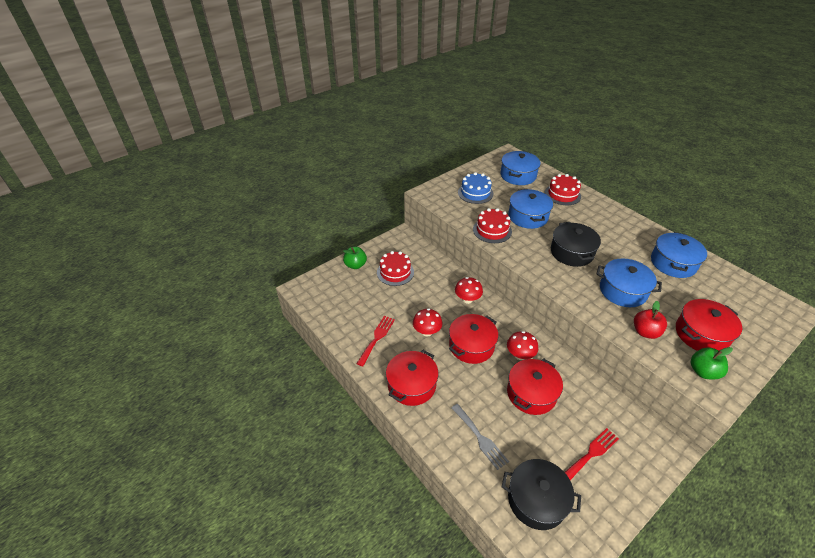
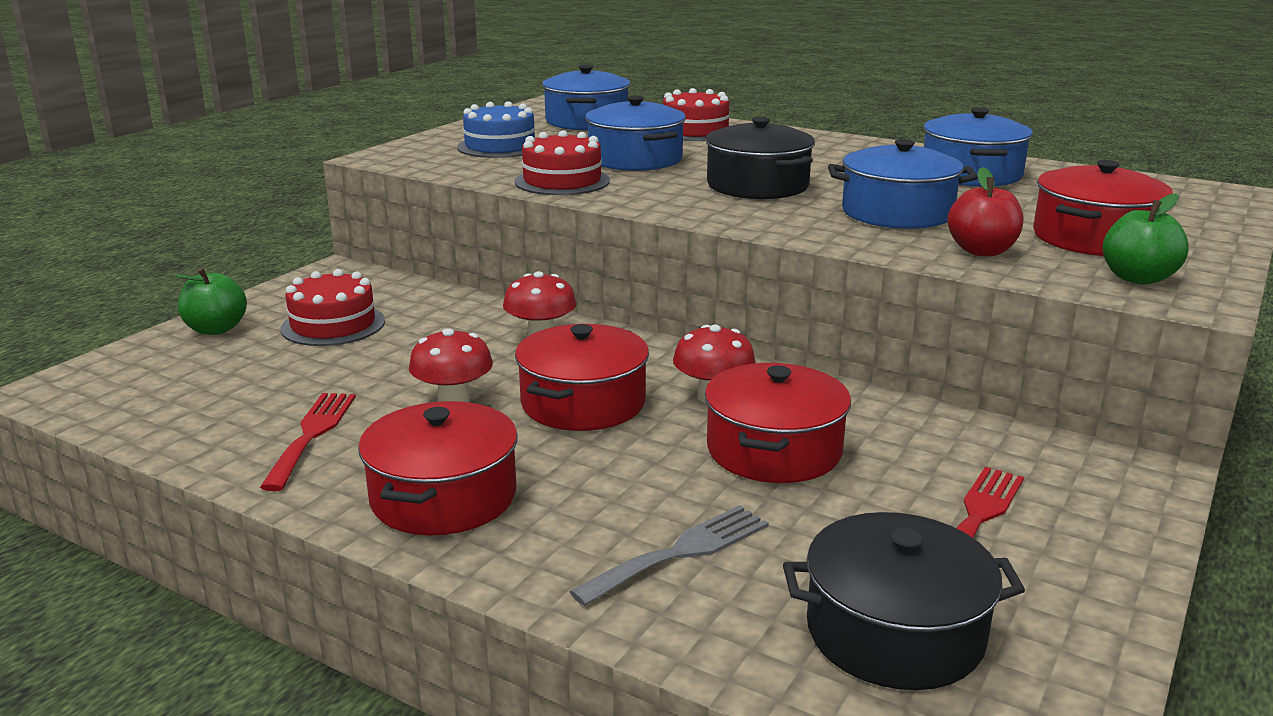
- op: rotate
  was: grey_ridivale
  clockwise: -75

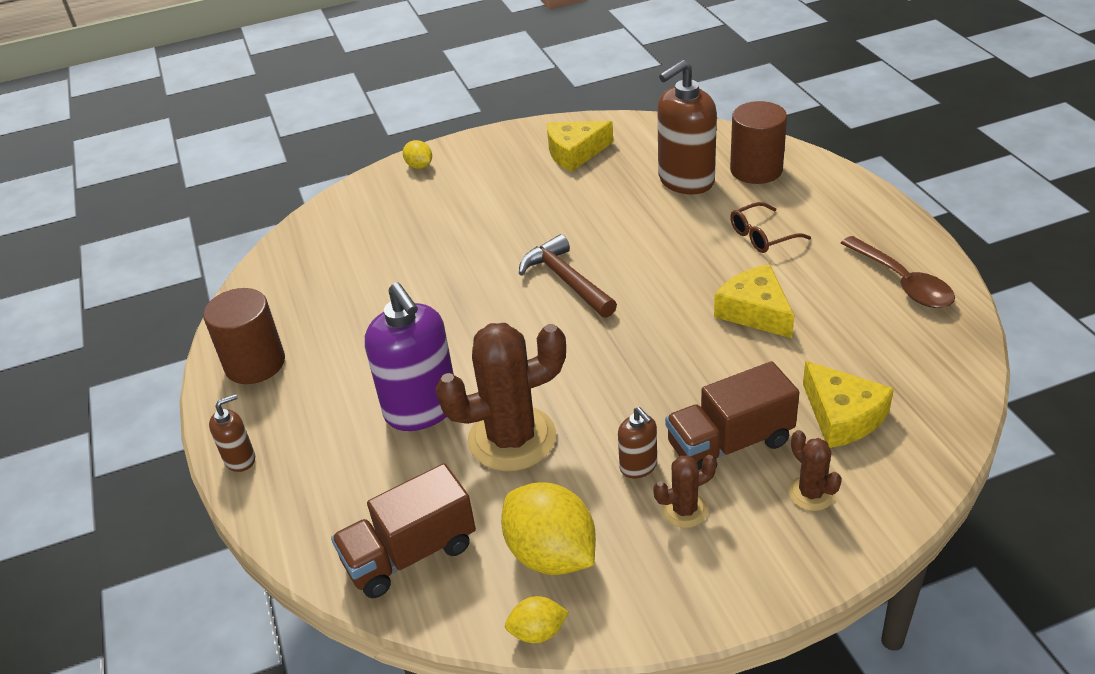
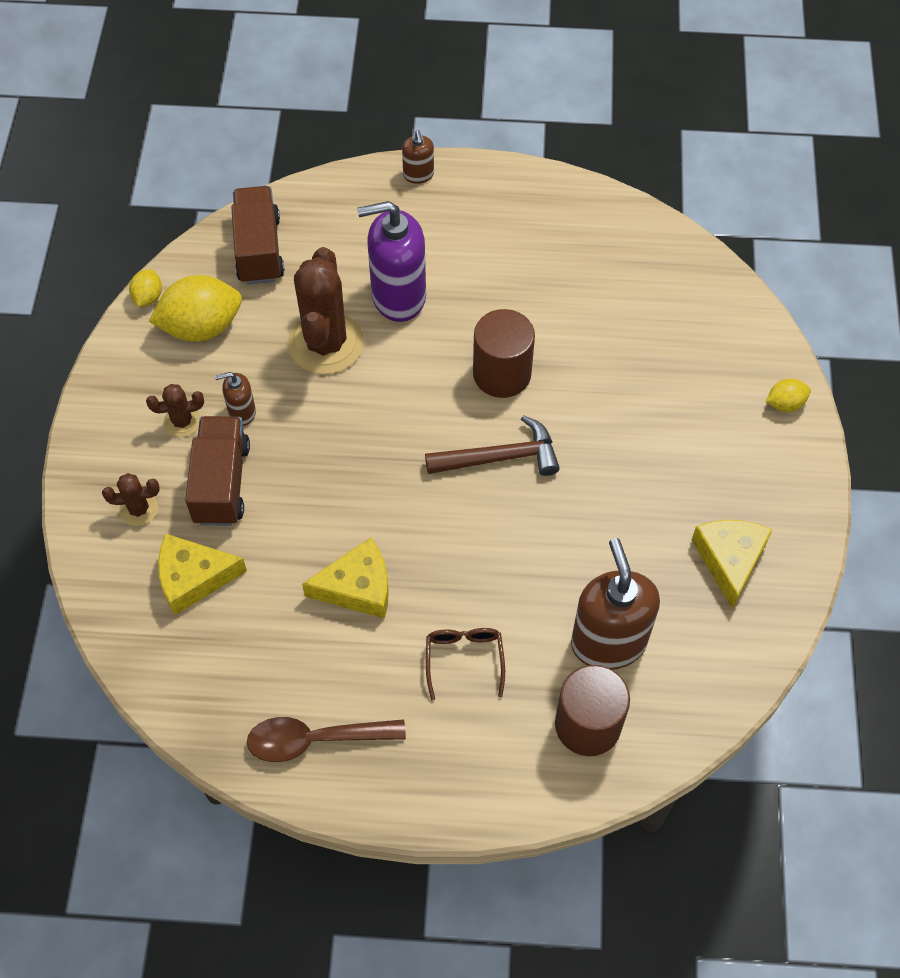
- op: move
  was: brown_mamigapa (1st from left)
- op: rotate
  was: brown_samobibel (2nd from left)
  clockwise: 75

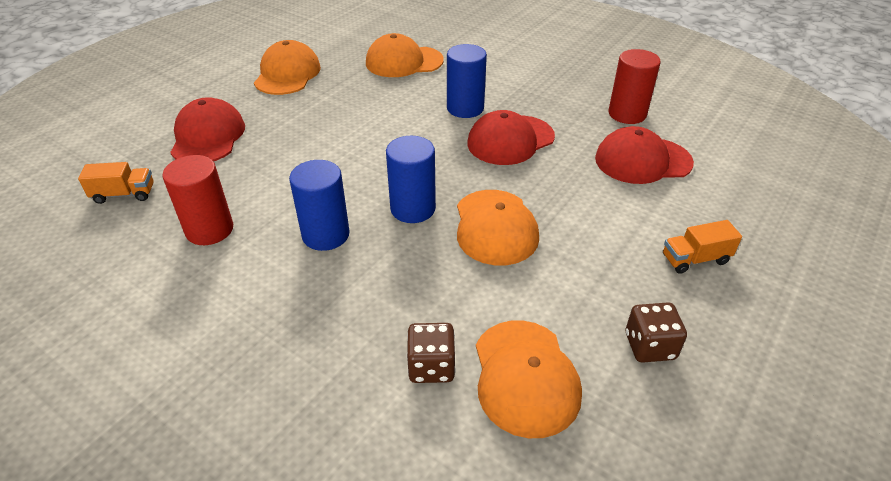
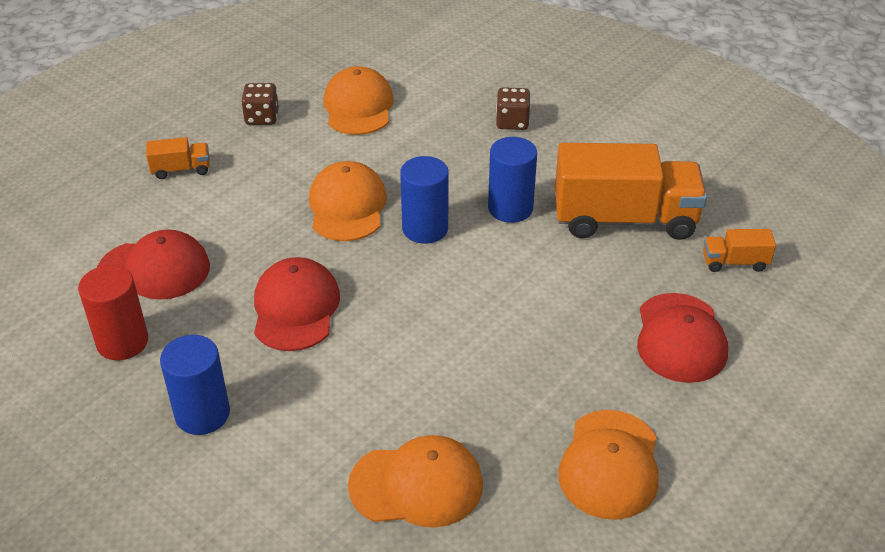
- op: replace
  was: red_mamigapa (1st from left)
  now: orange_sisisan (2nd from left)
- op: move
  was: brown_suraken (1st from left in the first image)
  now: brown_suraken (2nd from left)
- op: move
  was: blue_mamigapa (3rd from left in the first image)
  now: blue_mamigapa (1st from left)
- op: rotate
  was: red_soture (2nd from left)
  clockwise: -60

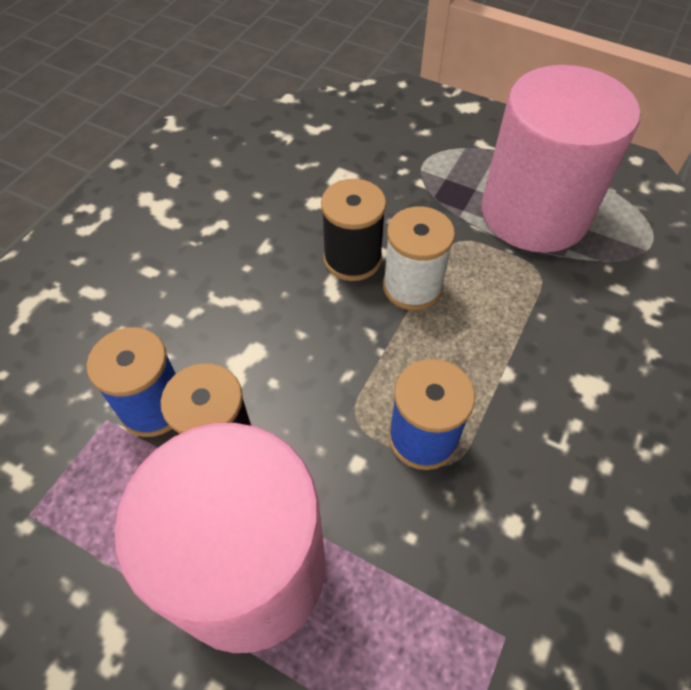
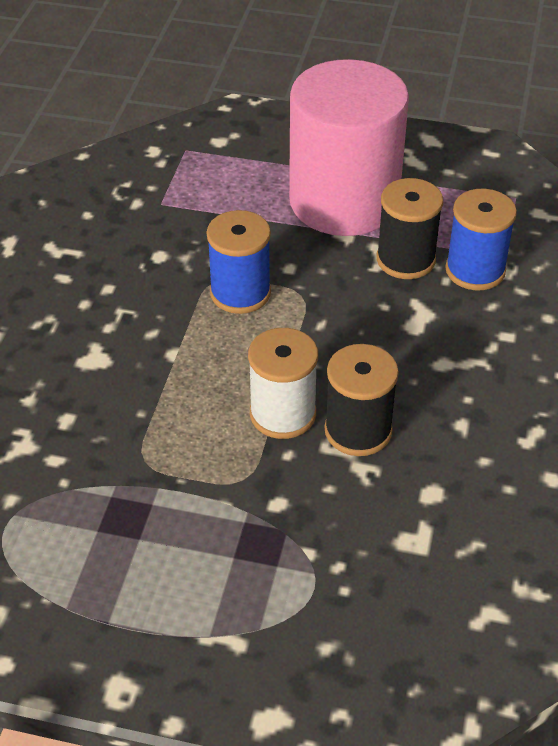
- op: delete
  was: pink_mamigapa (2nd from left)

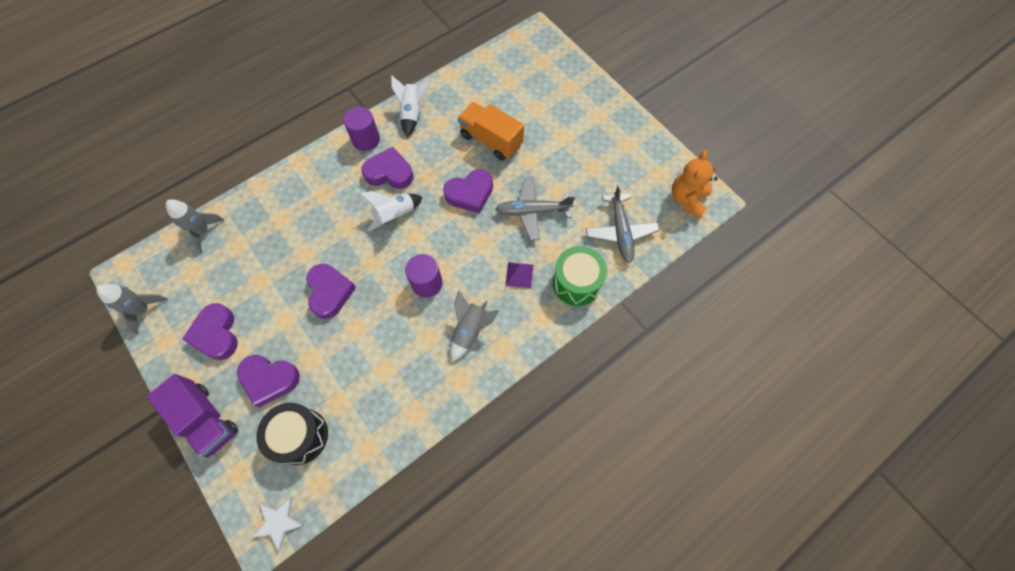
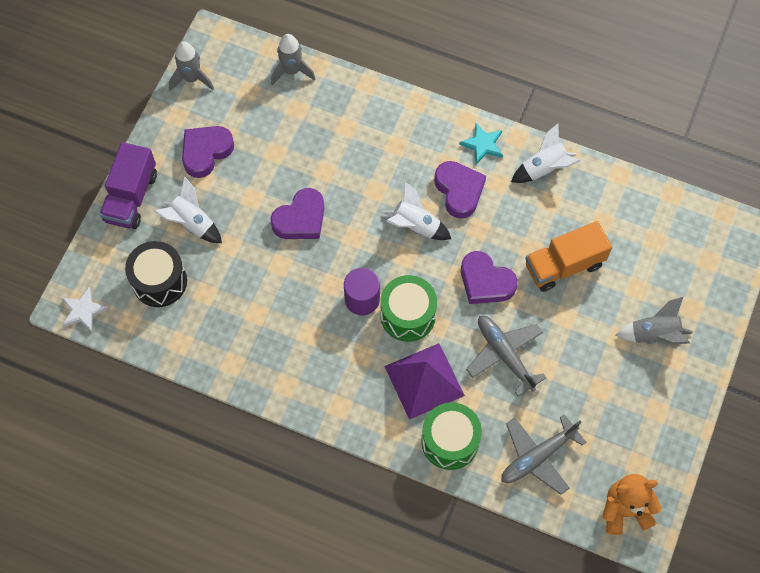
- op: replace
  was: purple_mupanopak (2nd from left)
  now: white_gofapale (1st from left)
- op: replace
  was: purple_mamigapa (1st from left)
  now: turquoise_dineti
- op: move
  was: grey_gofapale (3rd from left)
- op: rotate
  was: orange_sisisan
  clockwise: -120
- op: resize
  was: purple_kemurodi
  ratio: 2.03
- op: insert
  now: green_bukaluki (1st from left)

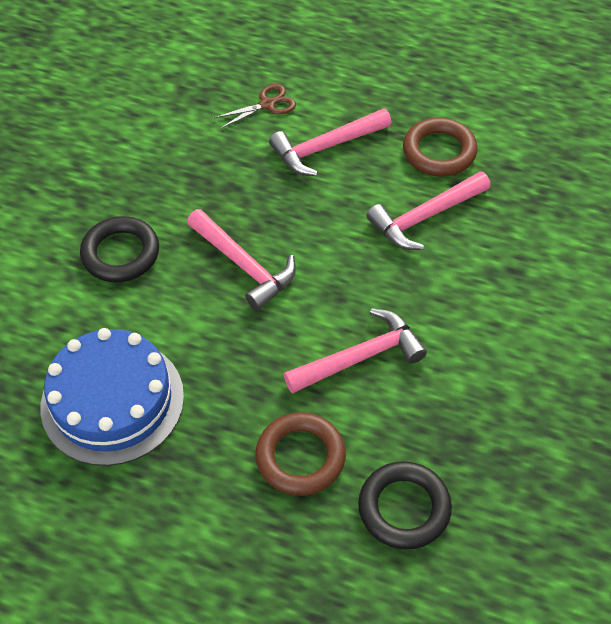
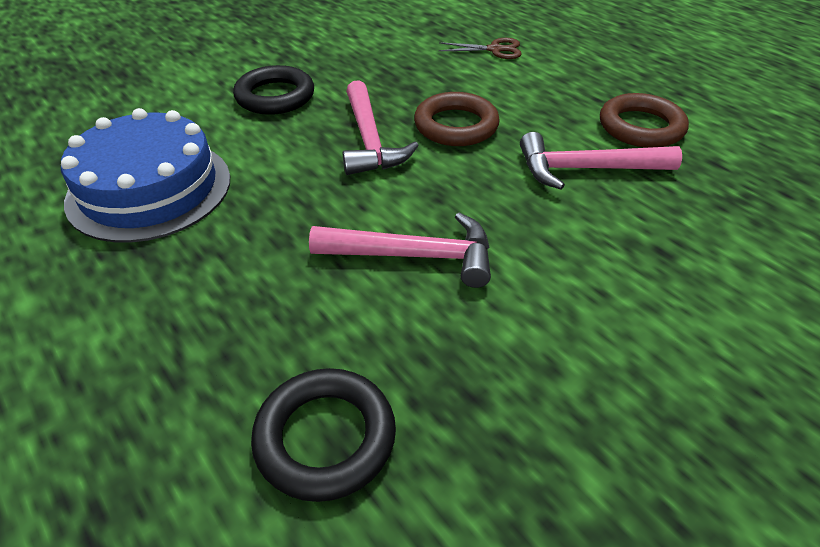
- op: move
  was: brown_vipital (1st from left)
- op: delete
  was: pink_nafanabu (2nd from left)

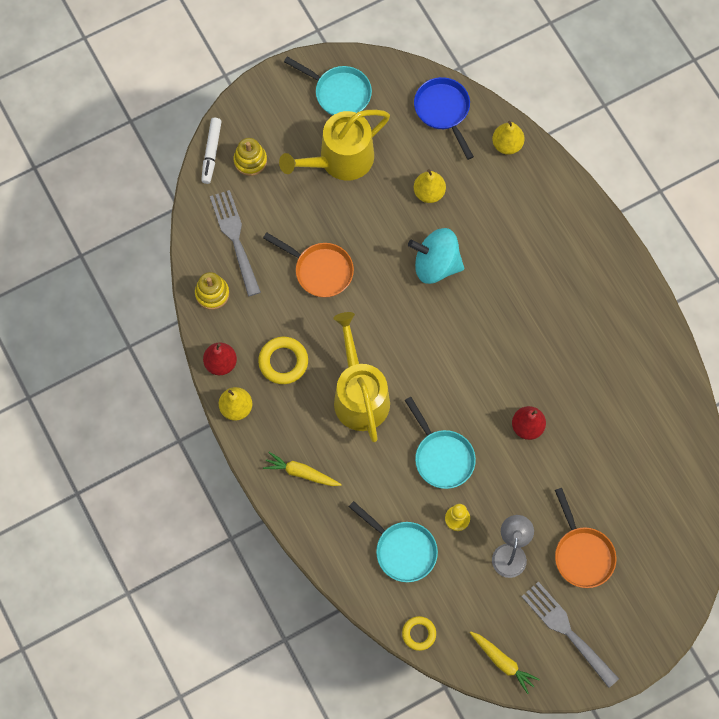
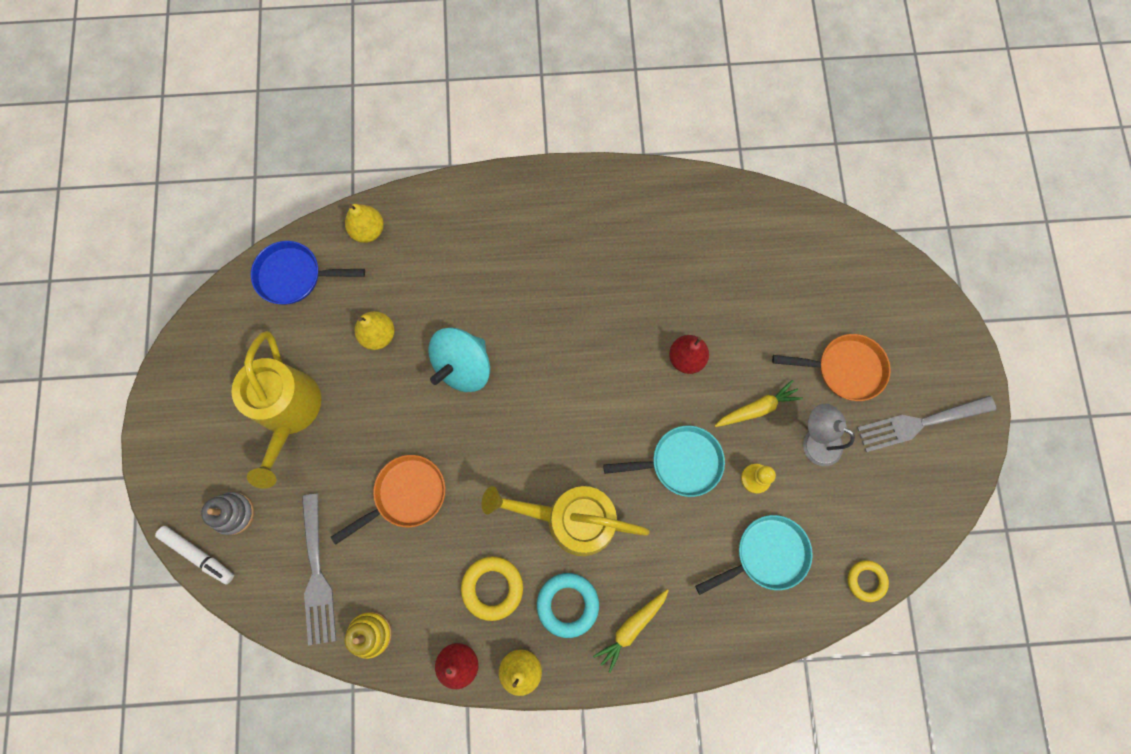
- op: rotate
  was: grey_ridivale (1st from left)
  clockwise: -105
- op: recolor
  was: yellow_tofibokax (2nd from left)
  now: grey_tofibokax
- op: delete
  was: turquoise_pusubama (1st from left)
- op: move
  was: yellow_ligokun (2nd from left)
- op: insert
  now: turquoise_vipital

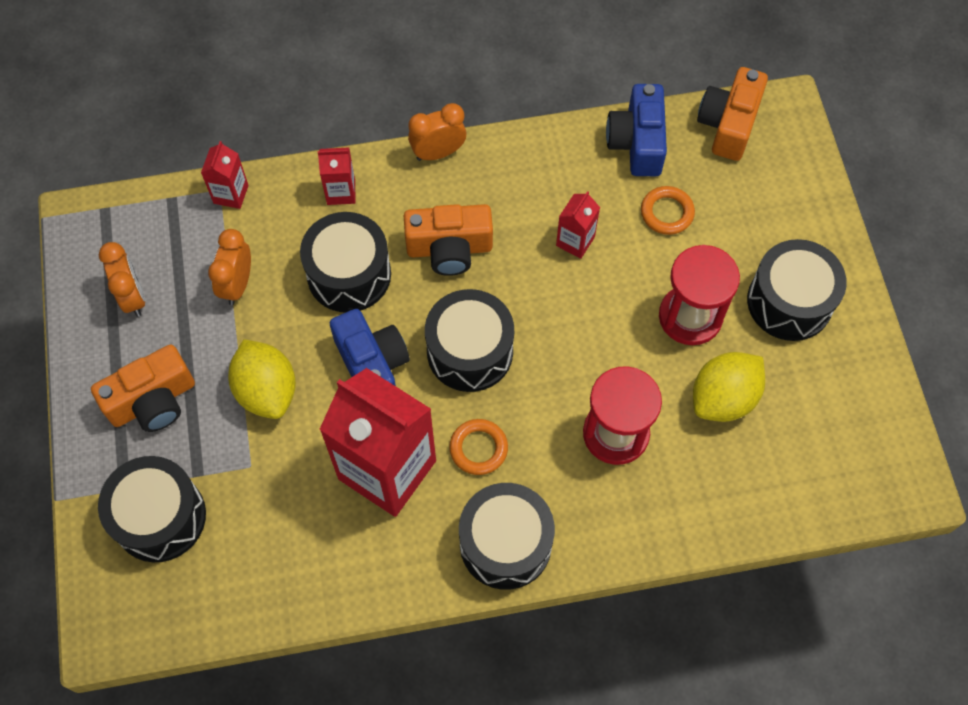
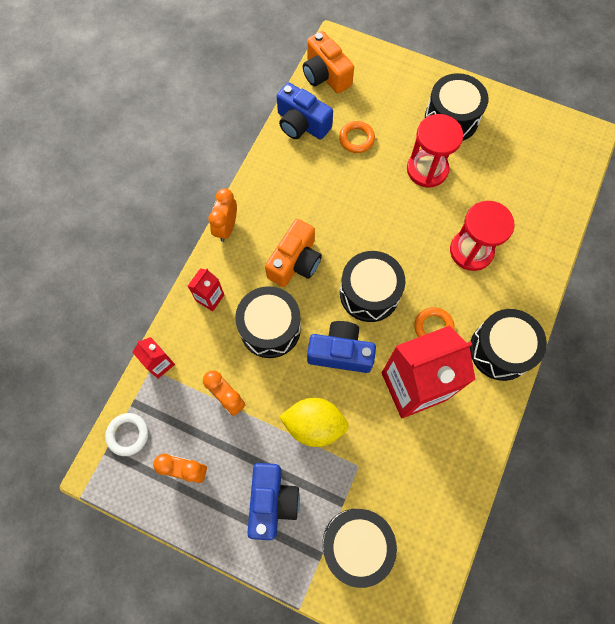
- op: recolor
  was: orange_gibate (1st from left)
  now: blue_gibate (1st from left)
- op: delete
  was: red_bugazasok (4th from left)
- op: delete
  was: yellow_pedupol (2nd from left)
- op: insert
  now: white_vipital

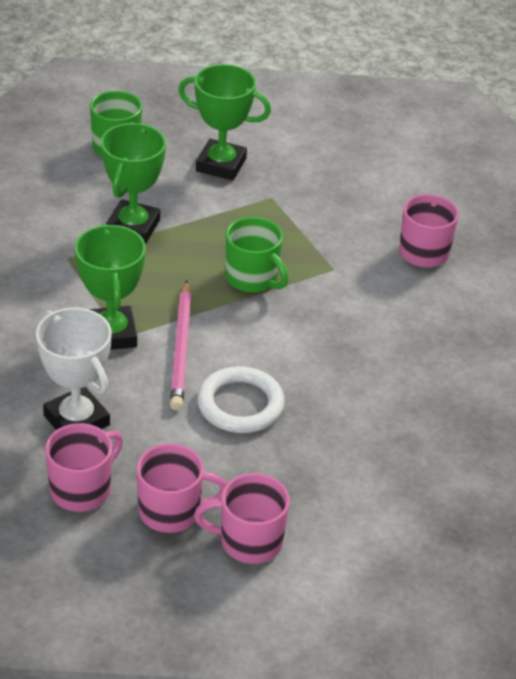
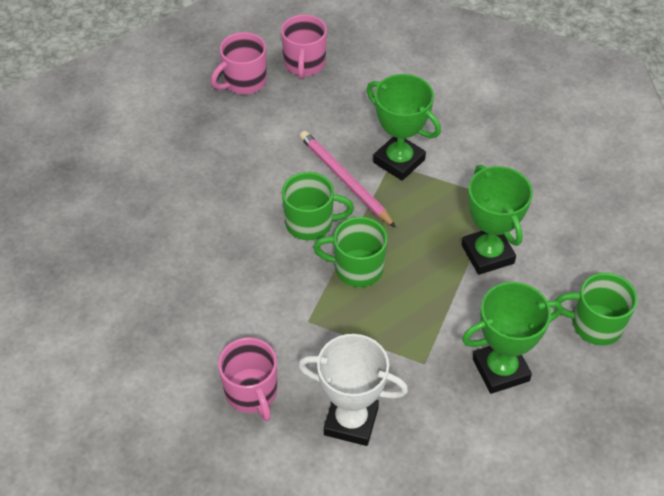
- op: move
  was: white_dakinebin
- op: delete
  was: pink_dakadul (3rd from left)
- op: delete
  was: white_vipital
- op: insert
  now: green_dakadul (1st from left)

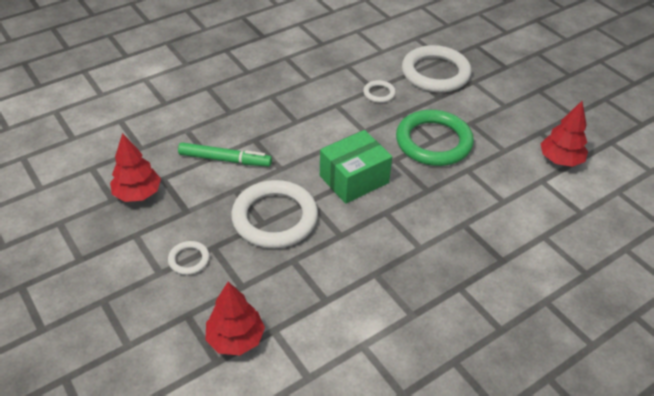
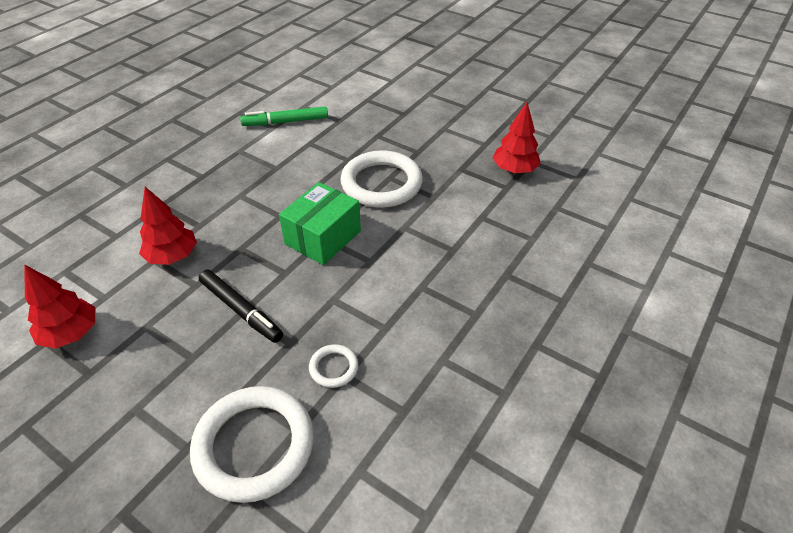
- op: delete
  was: white_vipital (1st from left)
- op: move
  was: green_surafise
- op: move
  was: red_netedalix (2nd from left)
- op: replace
  was: green_vipital
  now: black_surafise

